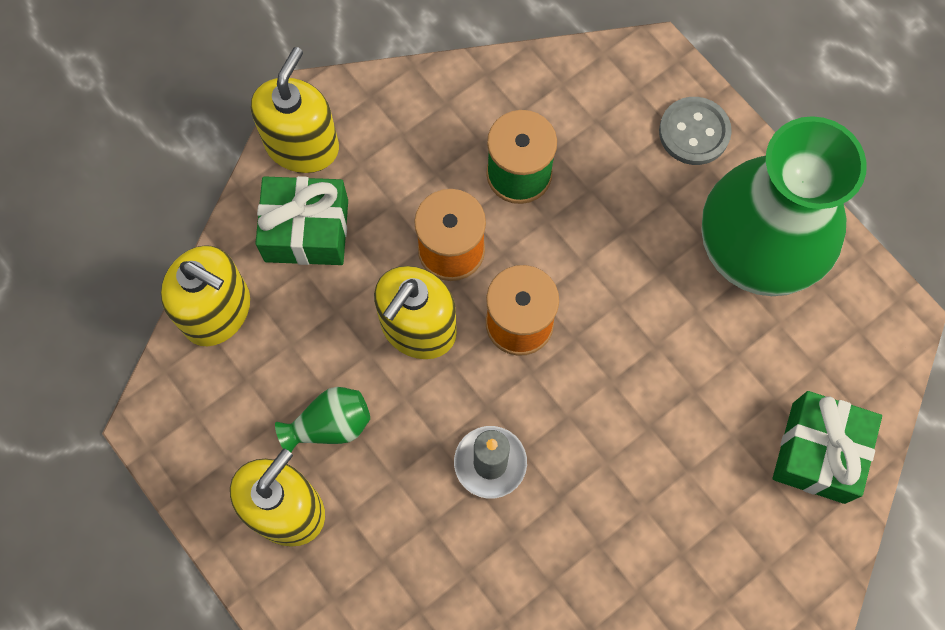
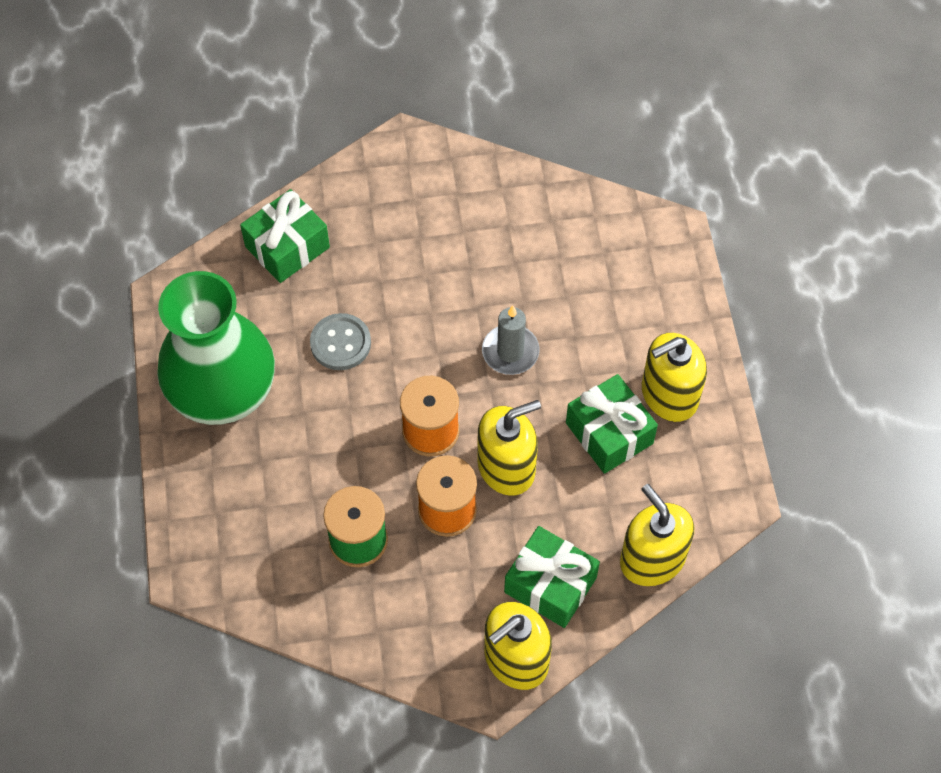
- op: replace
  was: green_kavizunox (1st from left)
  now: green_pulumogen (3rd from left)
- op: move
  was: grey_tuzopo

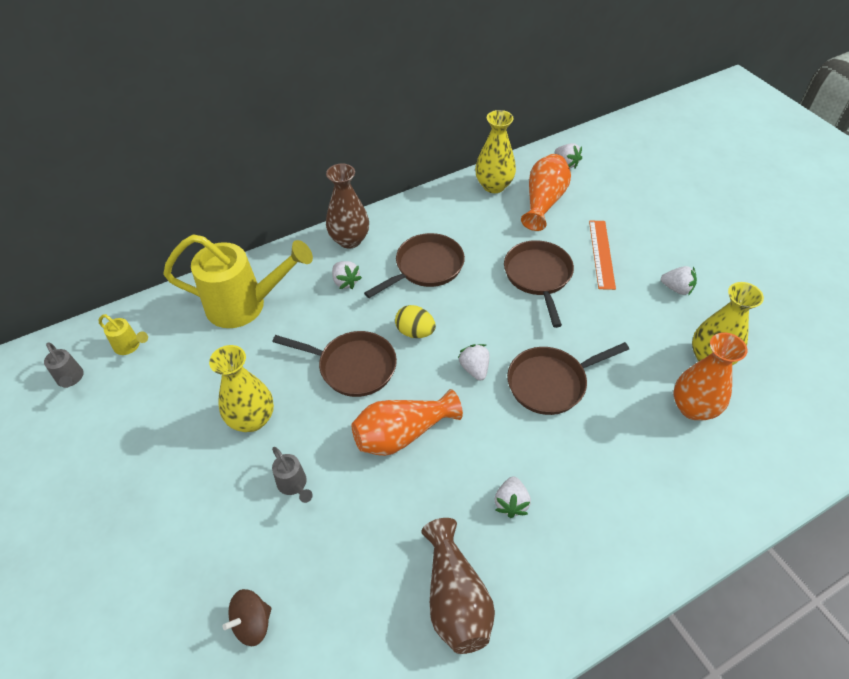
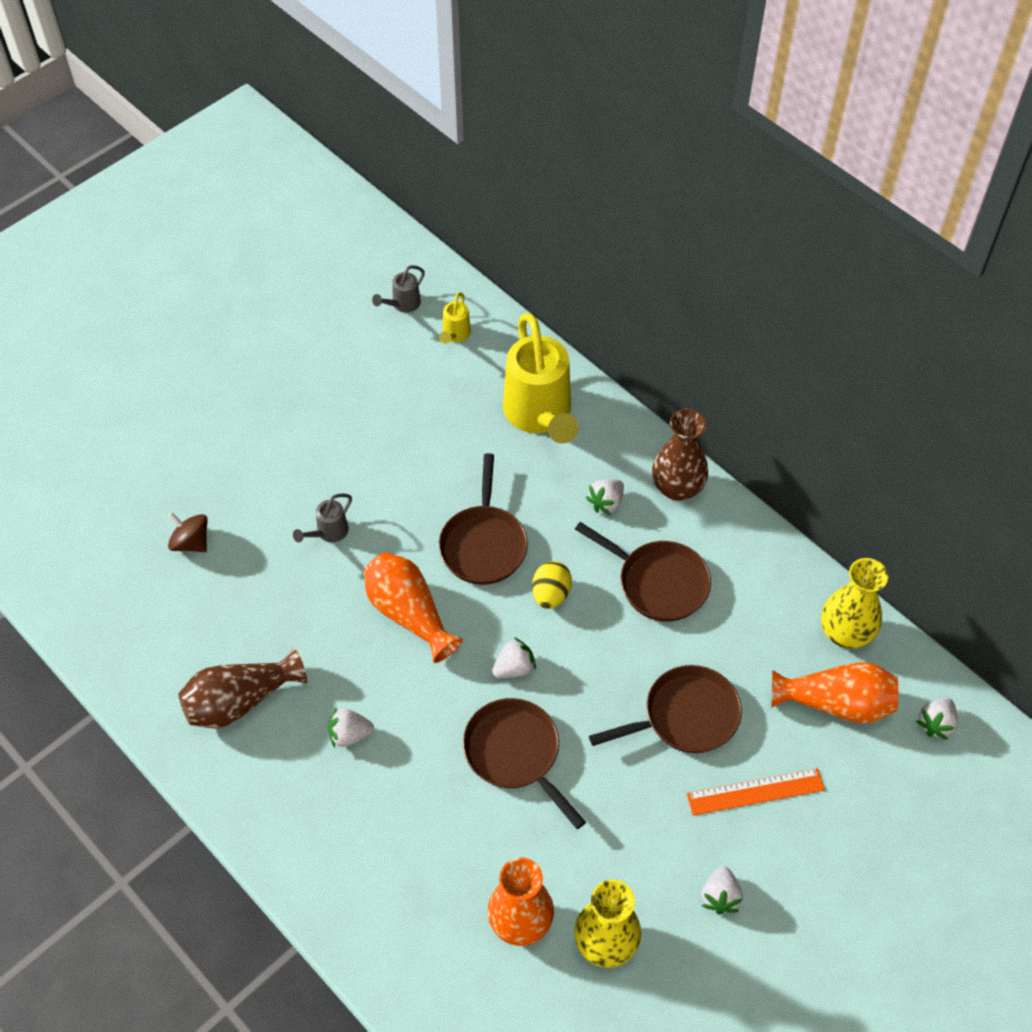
- op: delete
  was: yellow_kavizunox (1st from left)

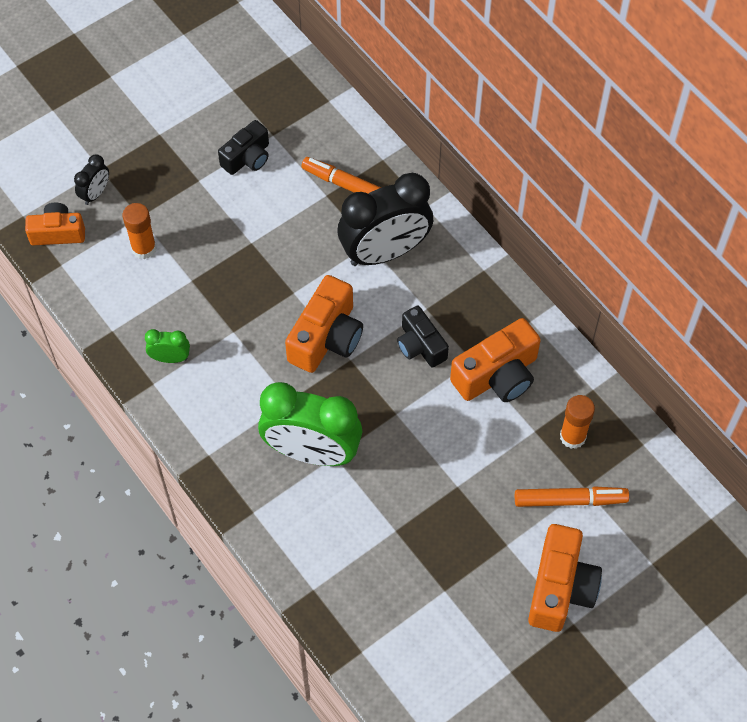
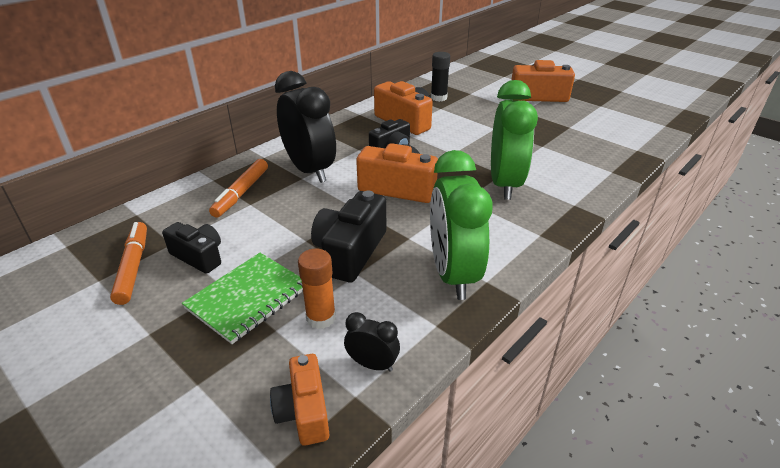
- op: move
  was: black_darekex (1st from left in the first image)
  now: black_darekex (2nd from left)
- op: resize
  was: green_darekex (1st from left)
  ratio: 2.25
- op: move
  was: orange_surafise (2nd from left in the first image)
  now: orange_surafise (1st from left)
- op: recolor
  was: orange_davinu (2nd from left)
  now: black_davinu
- op: insert
  now: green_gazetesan
- op: insert
  now: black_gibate (2nd from left)

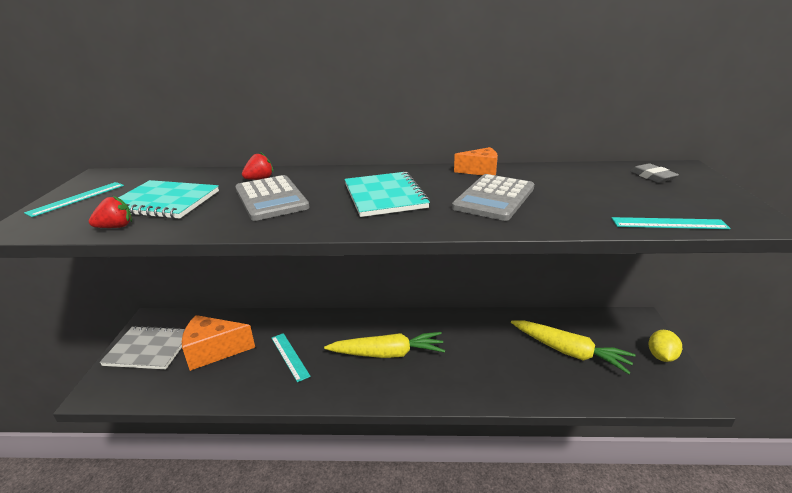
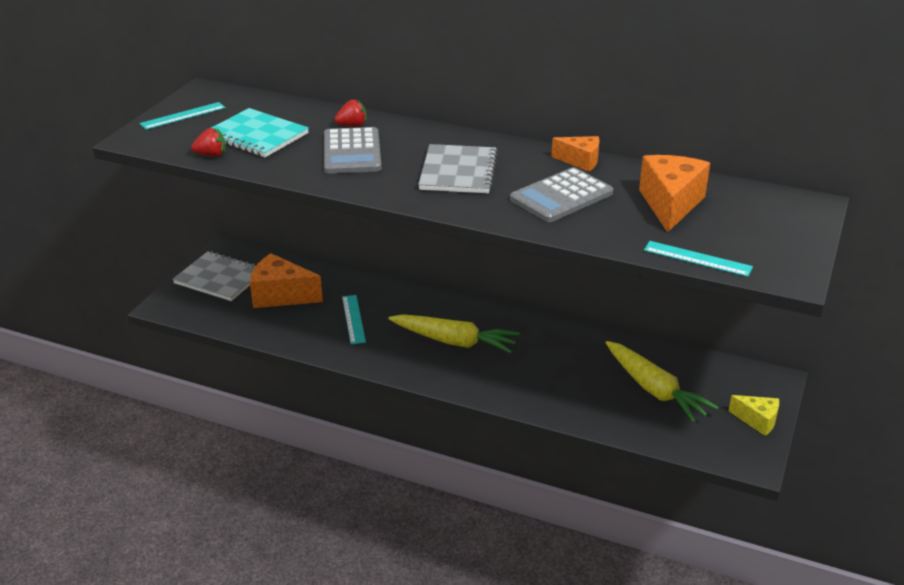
- op: recolor
  was: turquoise_gazetesan (2nd from left)
  now: grey_gazetesan (2nd from left)
- op: delete
  was: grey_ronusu
- op: replace
  was: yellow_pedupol
  now: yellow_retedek
- op: insert
  now: orange_retedek (3rd from left)

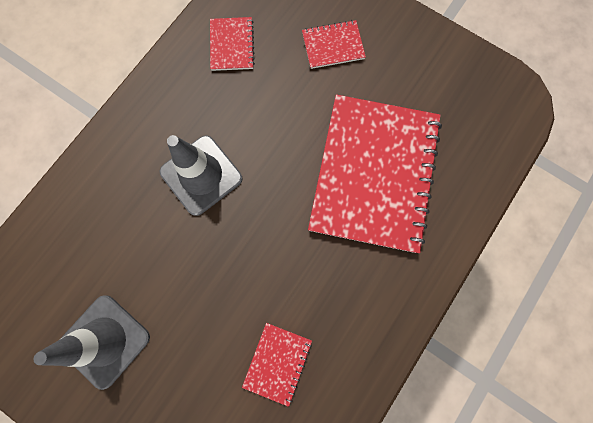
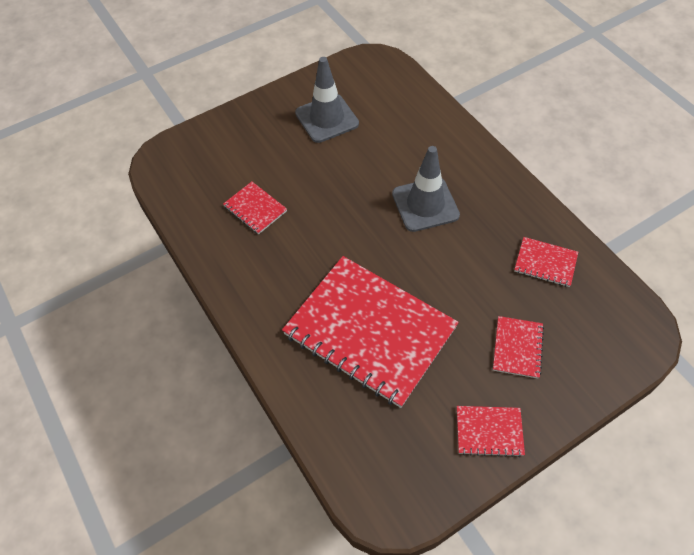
- op: insert
  now: red_gazetesan (3rd from left)

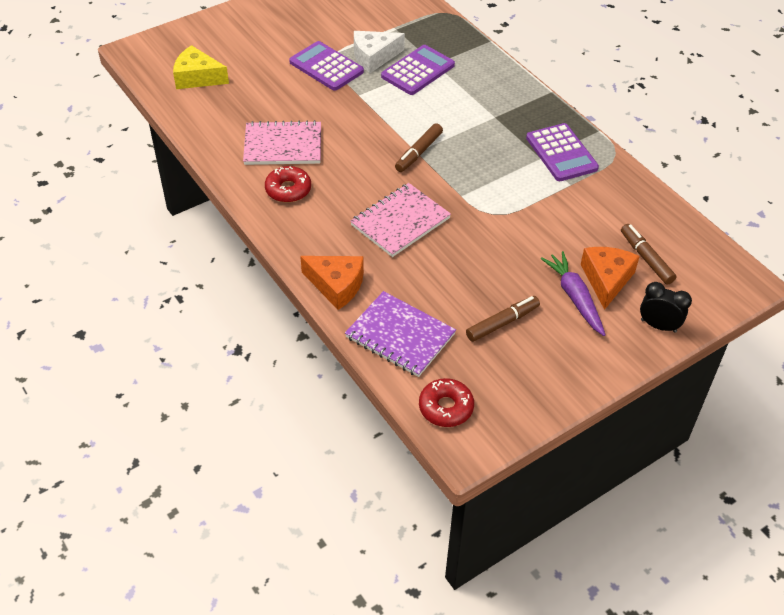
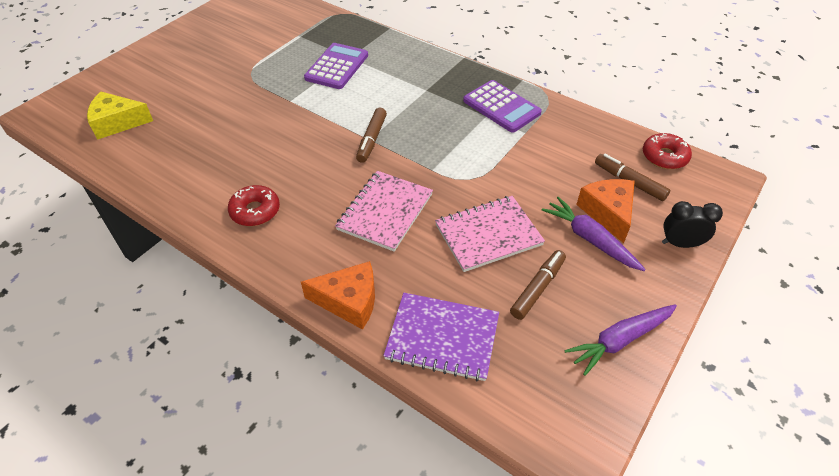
- op: move
  was: pink_gazetesan (1st from left in the first image)
  now: pink_gazetesan (2nd from left)
- op: delete
  was: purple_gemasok (1st from left)
- op: delete
  was: white_retedek
- op: move
  was: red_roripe (2nd from left)
- op: insert
  now: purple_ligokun (2nd from left)

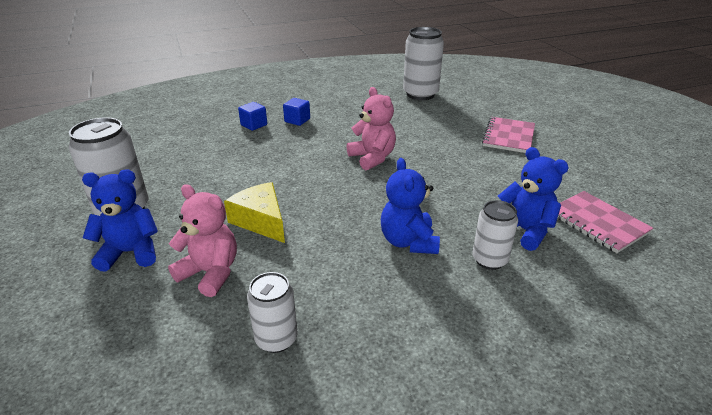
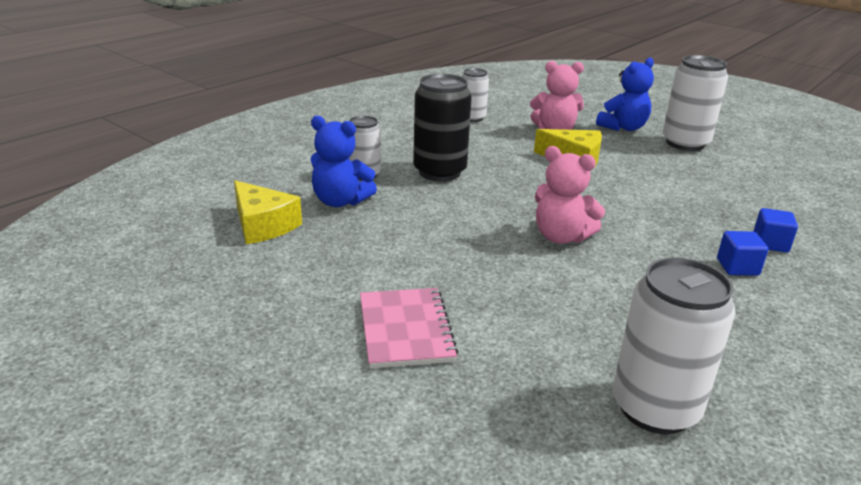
- op: replace
  was: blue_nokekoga (2nd from left)
  now: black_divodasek
- op: replace
  was: pink_gazetesan (2nd from left)
  now: yellow_retedek (1st from left)

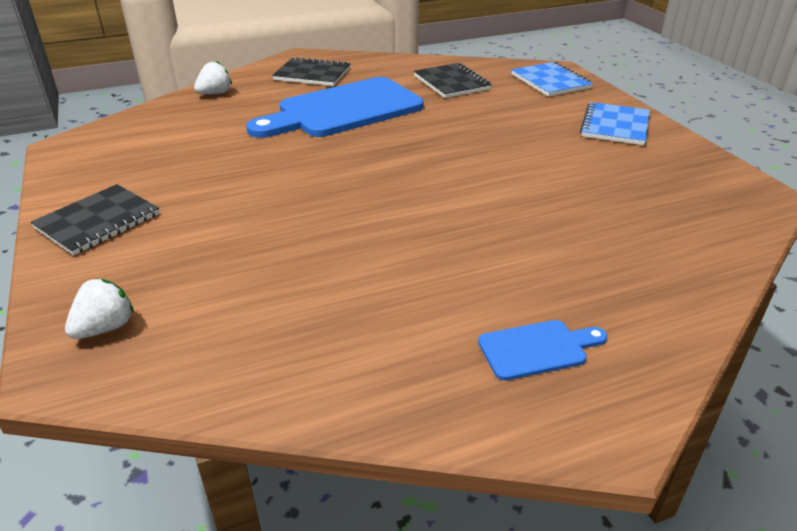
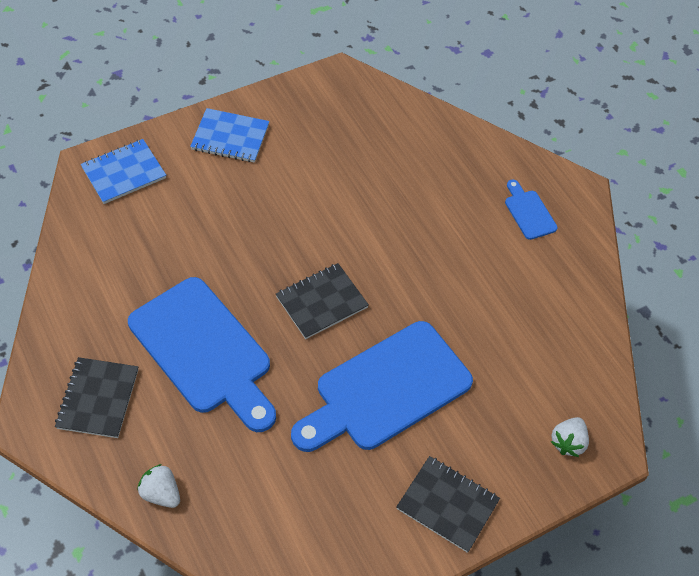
- op: rotate
  was: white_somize (1st from left in the first image)
  clockwise: -90
- op: move
  was: black_gazetesan (3rd from left in the first image)
  now: black_gazetesan (2nd from left)
- op: insert
  now: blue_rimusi (2nd from left)

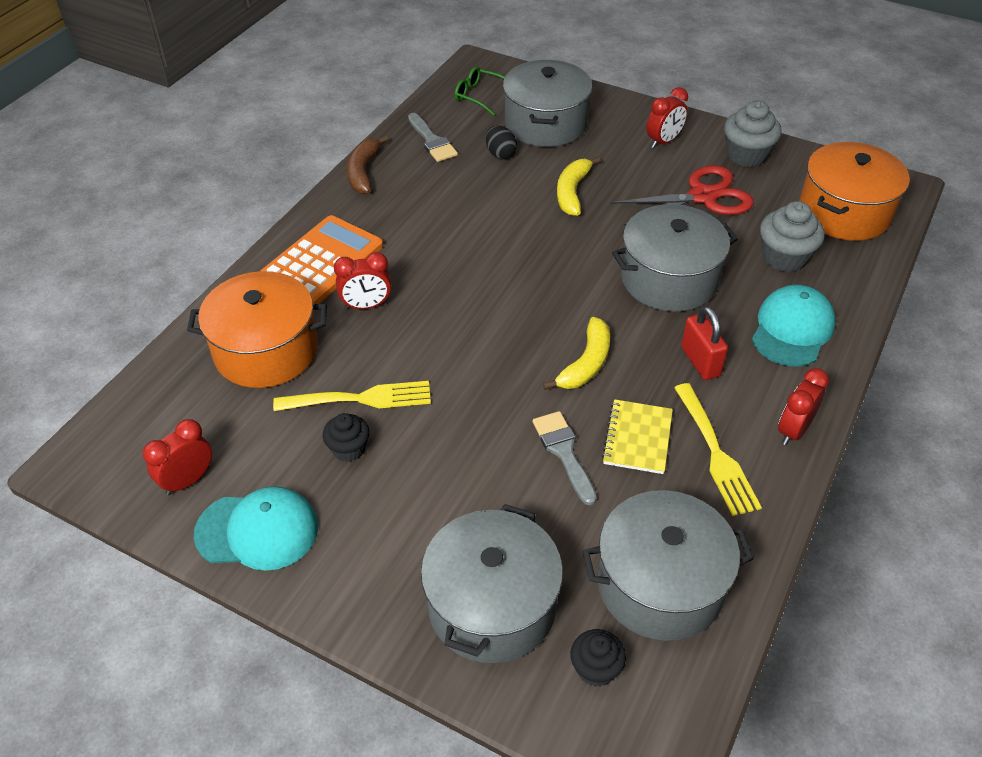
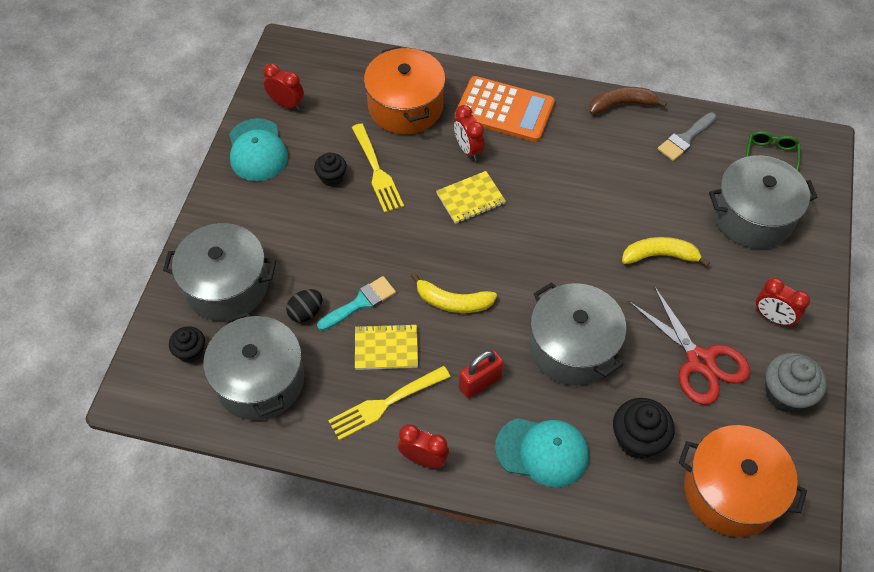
- op: move
  was: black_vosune
- op: recolor
  was: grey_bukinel (2nd from left)
  now: turquoise_bukinel
- op: recolor
  was: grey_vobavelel (2nd from left)
  now: black_vobavelel (3rd from left)
- op: insert
  now: yellow_gazetesan (2nd from left)

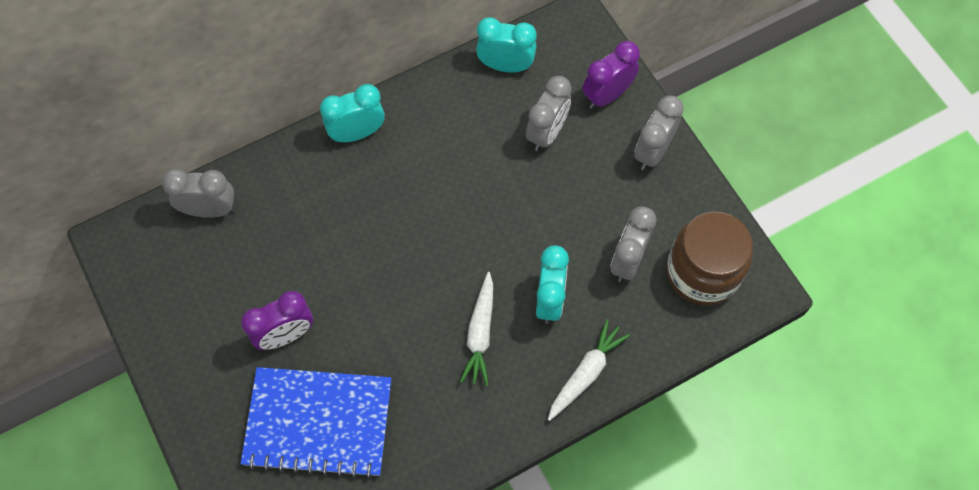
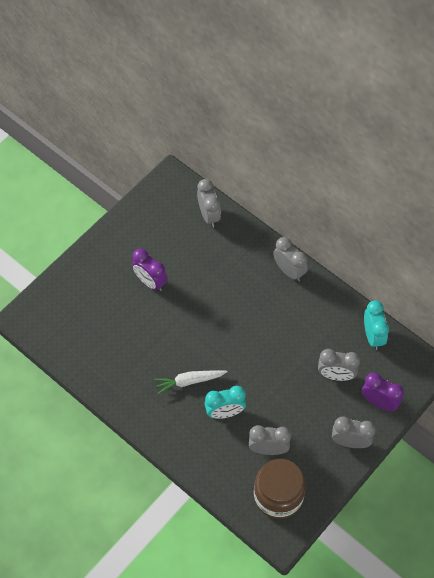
- op: delete
  was: blue_gazetesan
- op: recolor
  was: turquoise_darekex (1st from left)
  now: grey_darekex (3rd from left)
- op: delete
  was: white_ligokun (2nd from left)

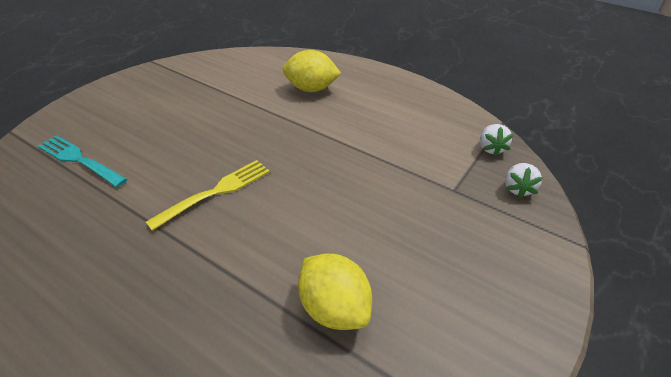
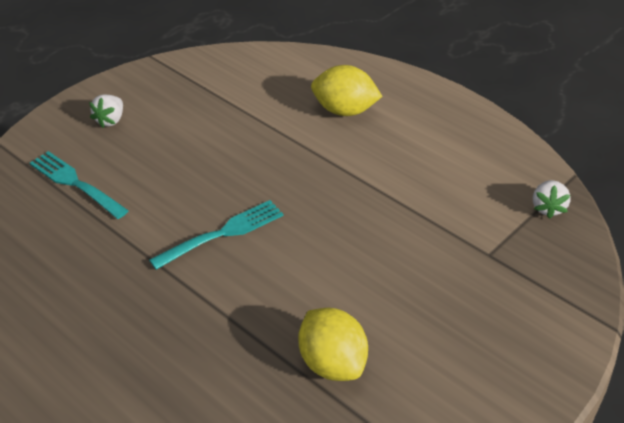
- op: recolor
  was: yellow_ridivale
  now: turquoise_ridivale (2nd from left)
- op: move
  was: white_somize (2nd from left in the first image)
  now: white_somize (1st from left)

